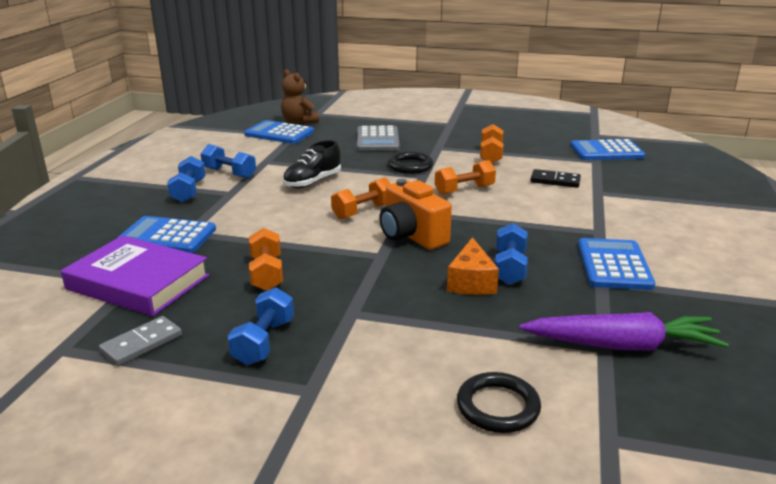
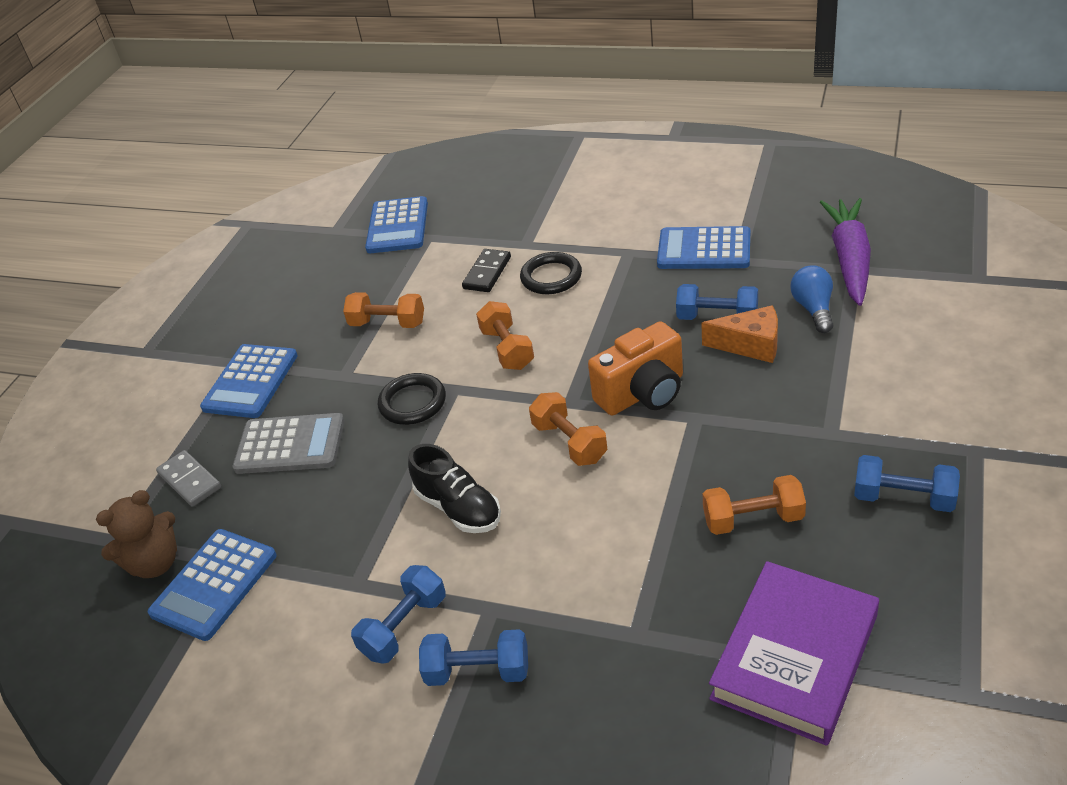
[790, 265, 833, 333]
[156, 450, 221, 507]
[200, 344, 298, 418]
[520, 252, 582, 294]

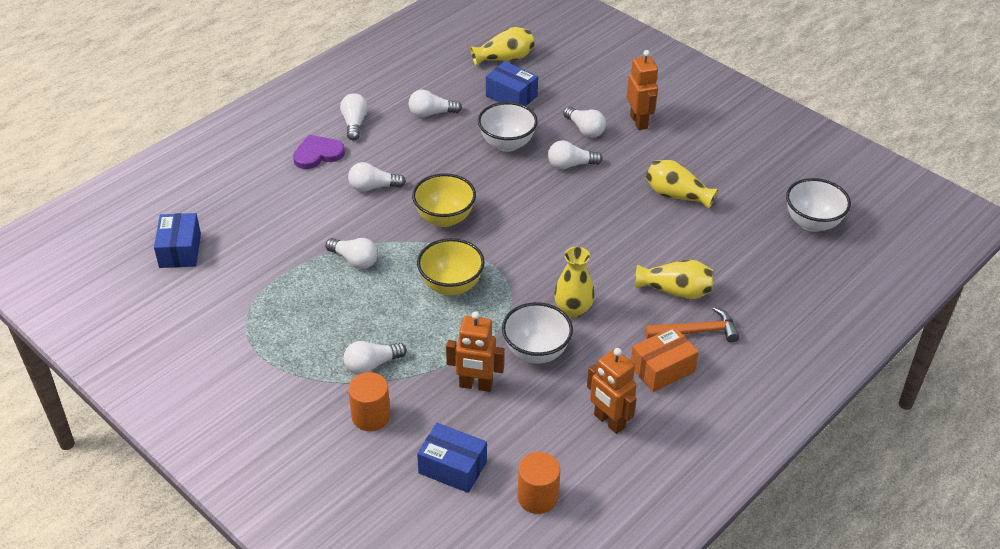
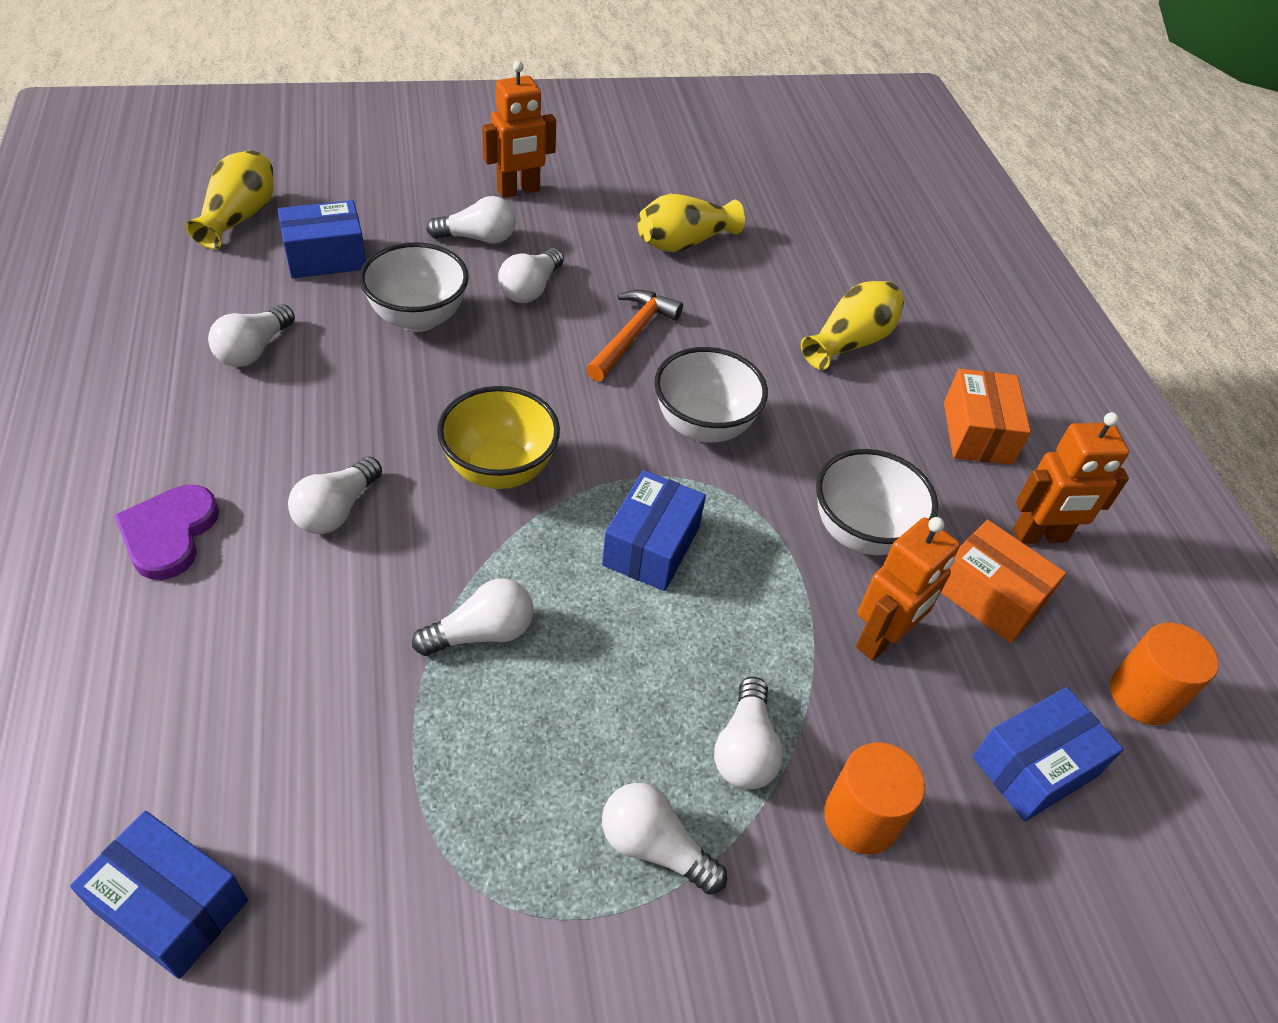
[554, 247, 595, 318] (first image)
[941, 520, 1066, 643]
[602, 783, 727, 895]
[586, 290, 683, 382]
[654, 347, 768, 443]
[602, 470, 706, 591]
[482, 61, 556, 198]

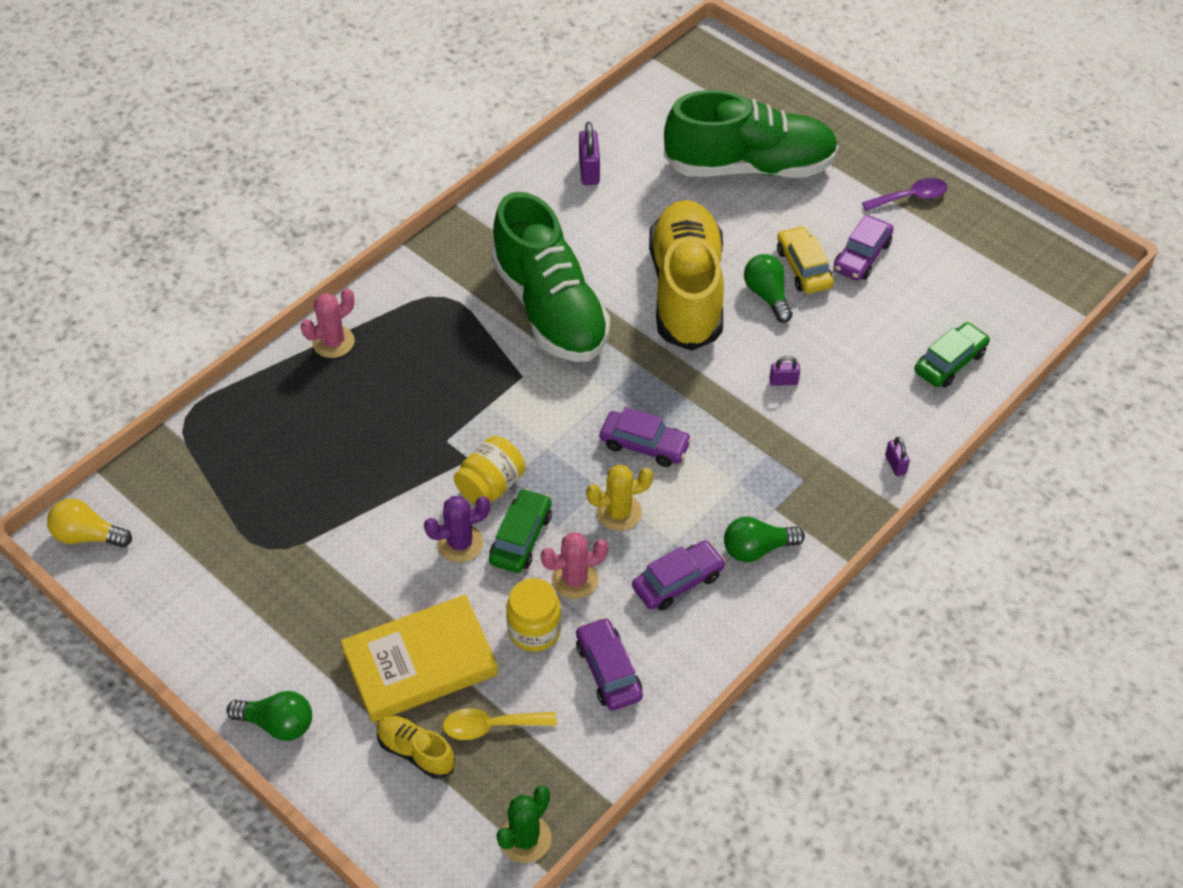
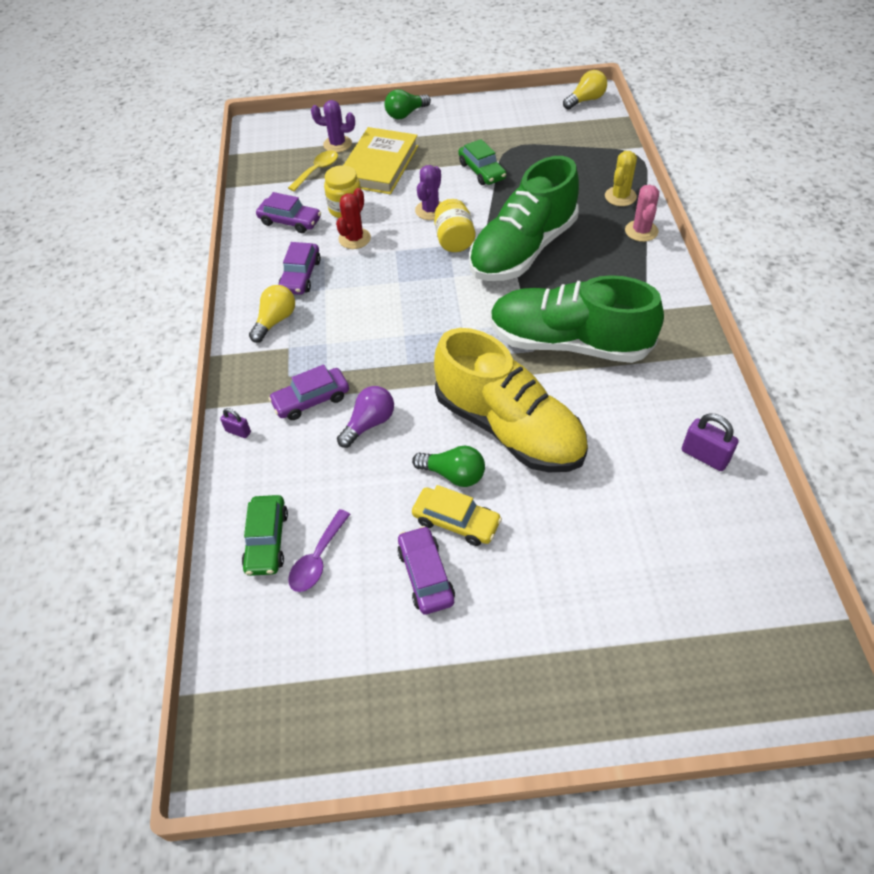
[496, 786, 551, 863] (first image)
[458, 139, 506, 185]
[605, 151, 637, 206]
[268, 365, 349, 420]
[469, 156, 579, 281]
[288, 509, 350, 592]
[311, 100, 355, 153]
[337, 386, 394, 448]
[336, 188, 371, 249]
[249, 285, 295, 343]

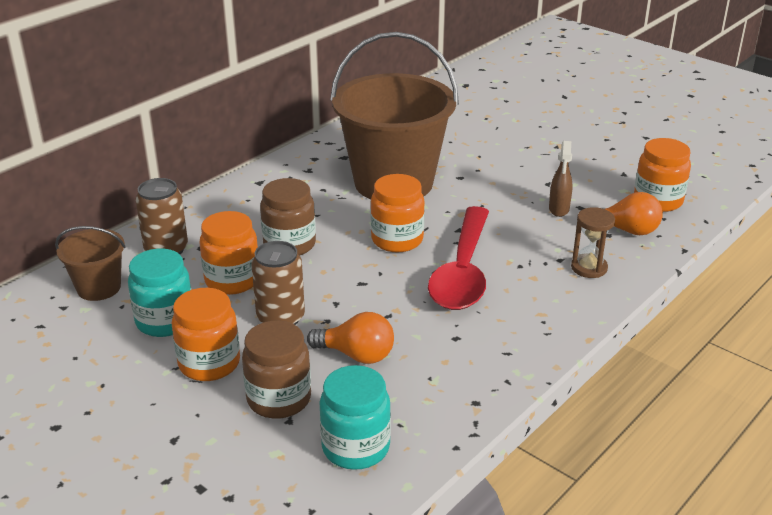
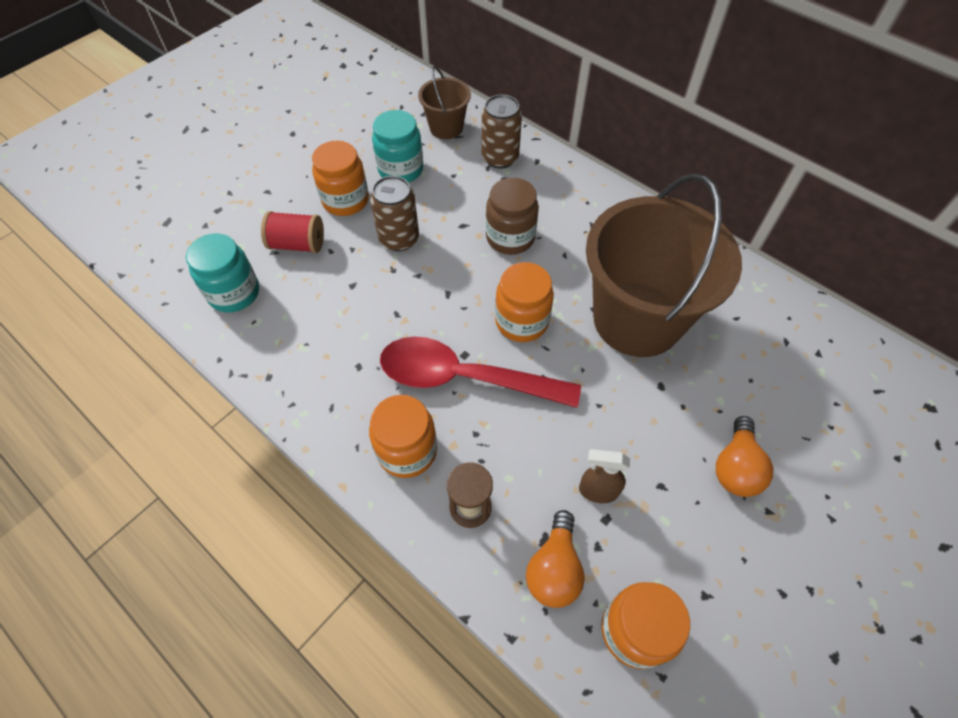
[369, 395, 437, 478]
[716, 416, 773, 497]
[261, 211, 324, 253]

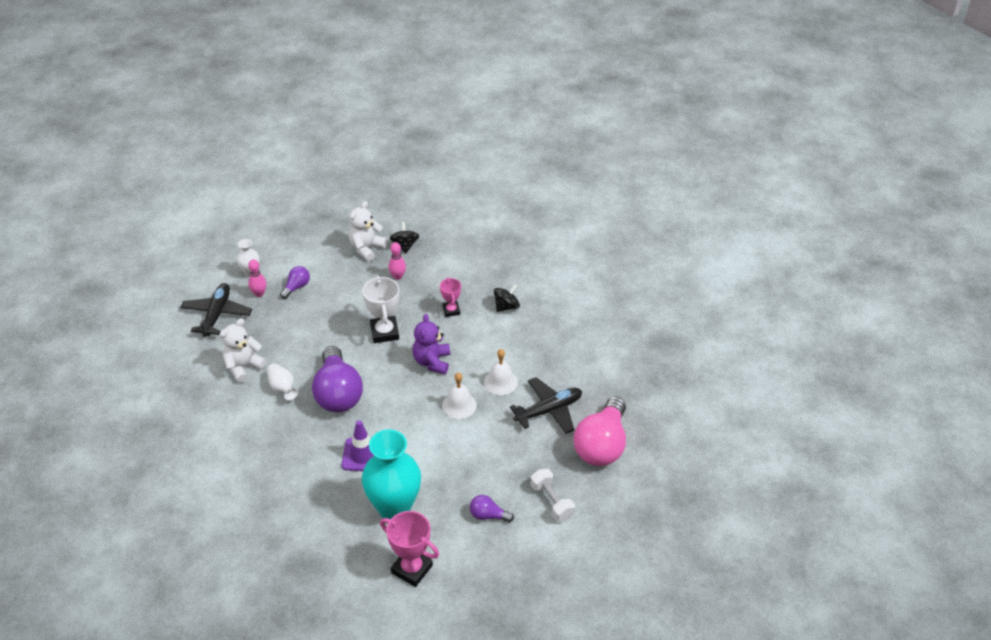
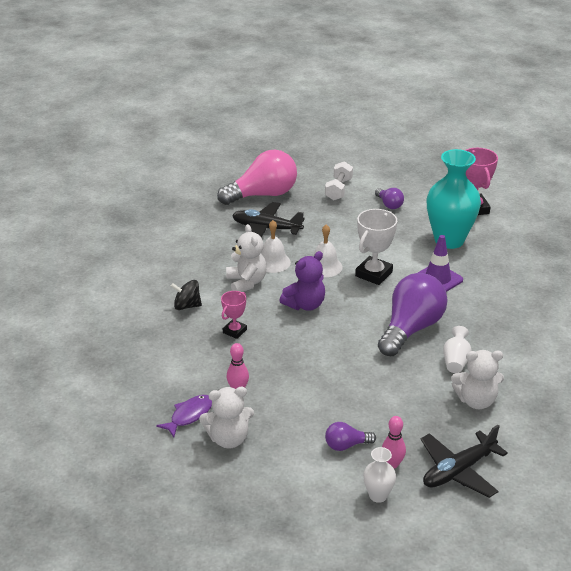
[226, 224, 267, 292]
[355, 209, 397, 285]
[156, 395, 212, 437]

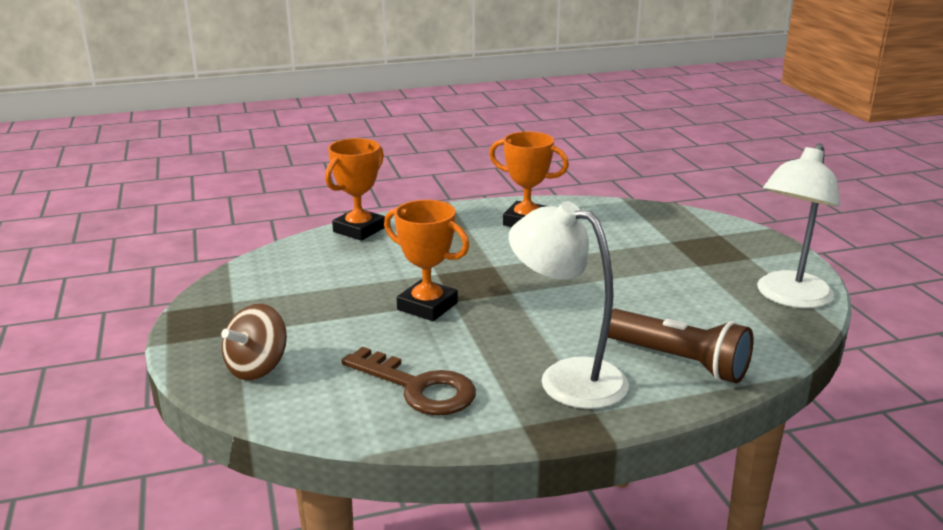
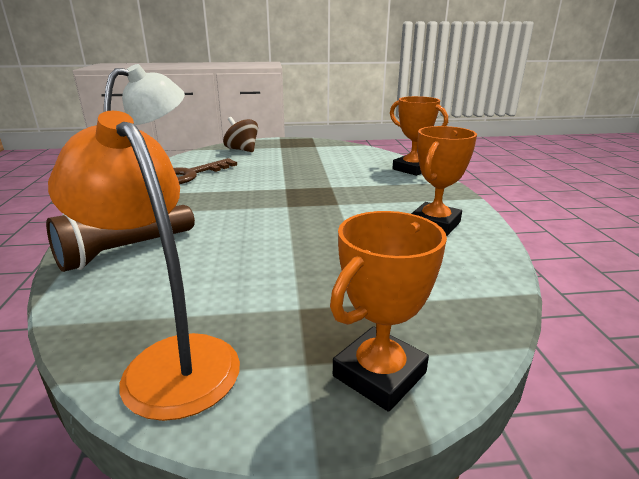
[330, 211, 447, 412]
[48, 111, 240, 421]

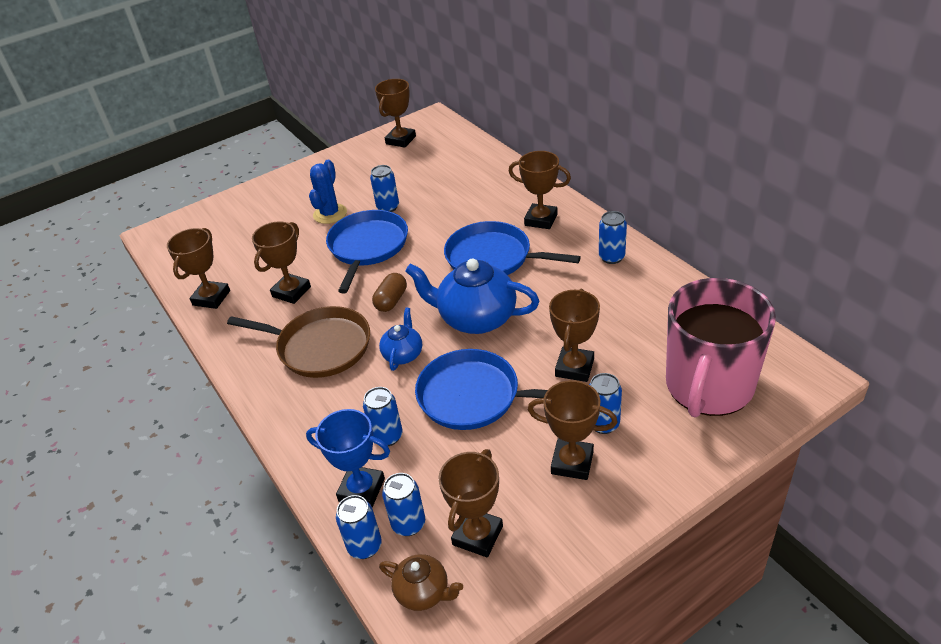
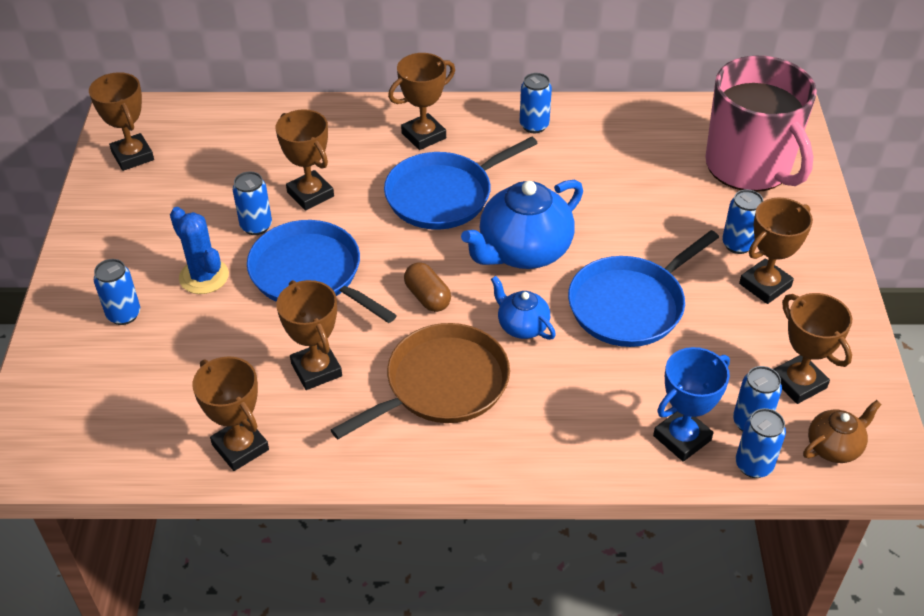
[94, 259, 140, 325]
[276, 109, 334, 211]

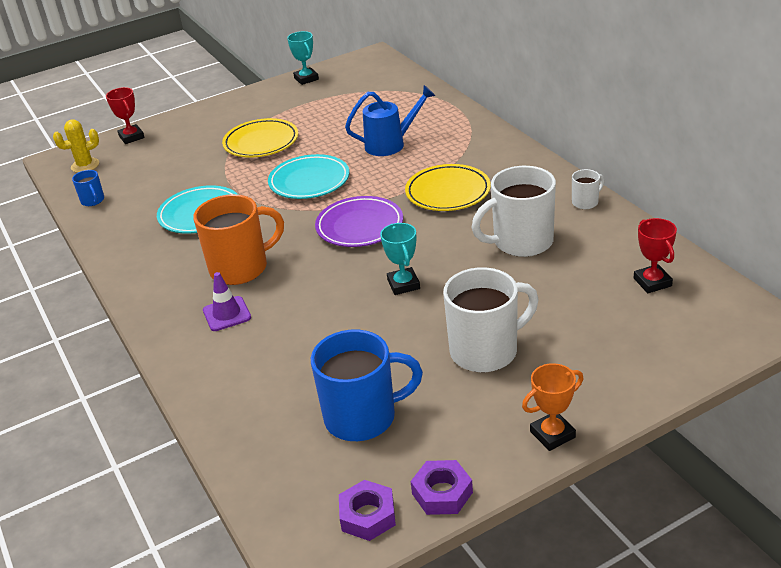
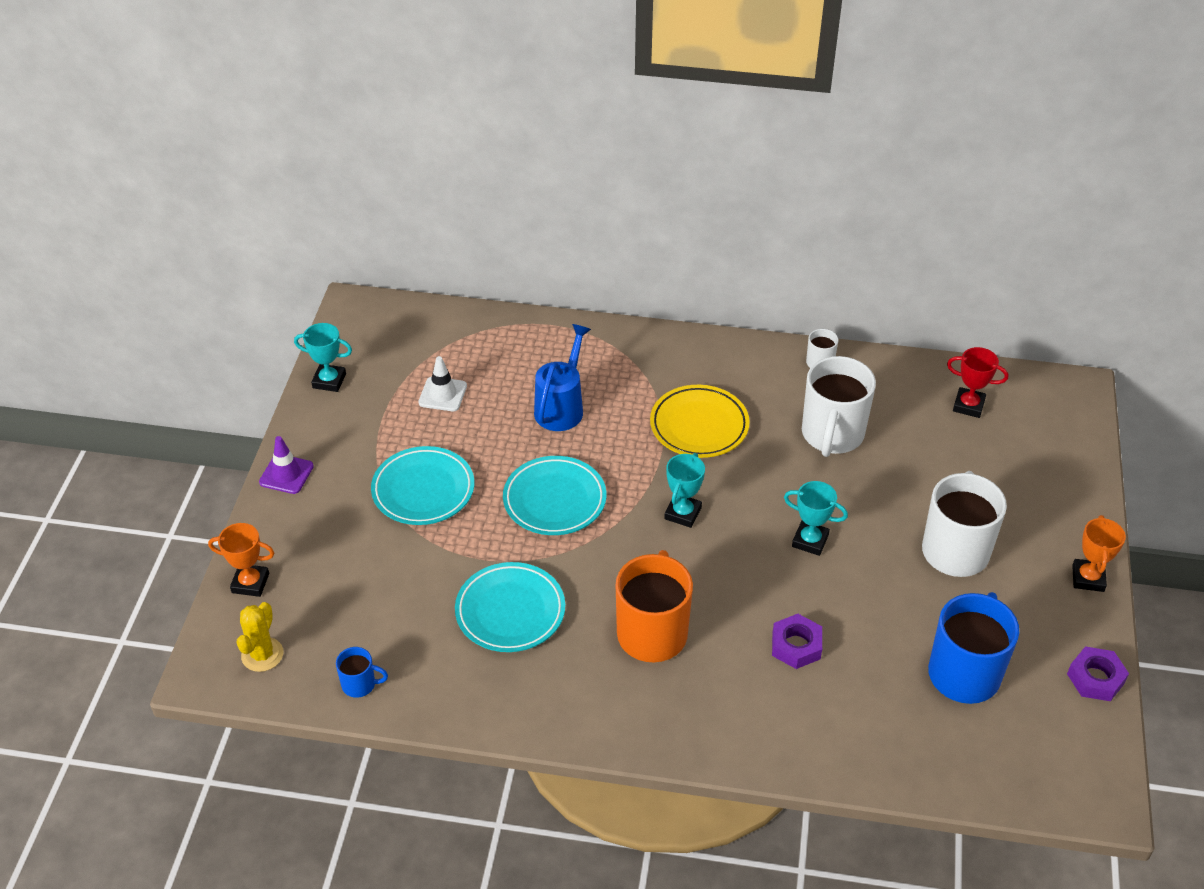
[418, 356, 467, 411]
[259, 436, 314, 494]
[772, 614, 822, 669]
[664, 453, 705, 528]
[208, 523, 274, 597]
[371, 446, 474, 525]

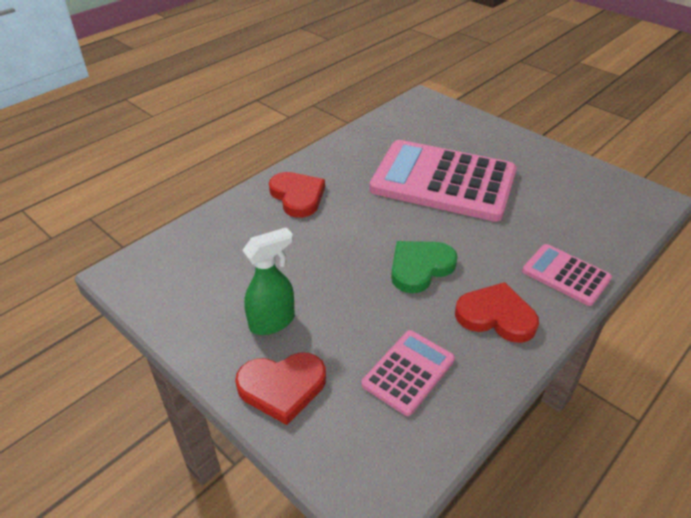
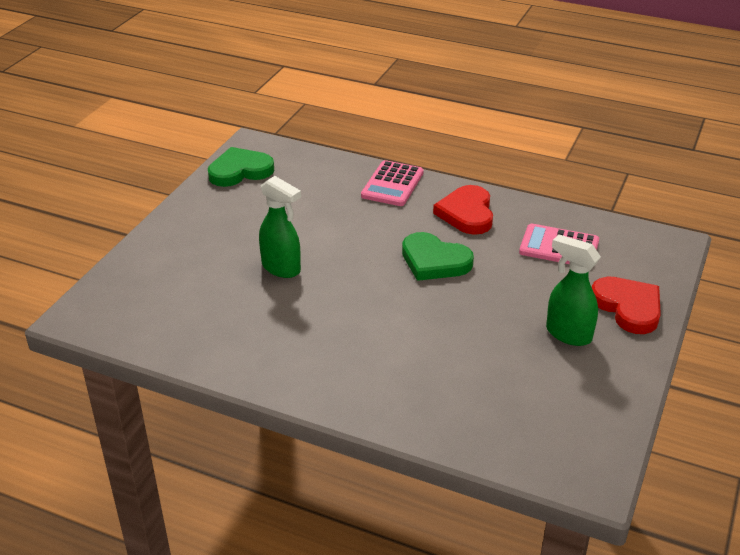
[269, 172, 325, 218] (first image)
[208, 147, 274, 187]
[259, 176, 301, 278]

